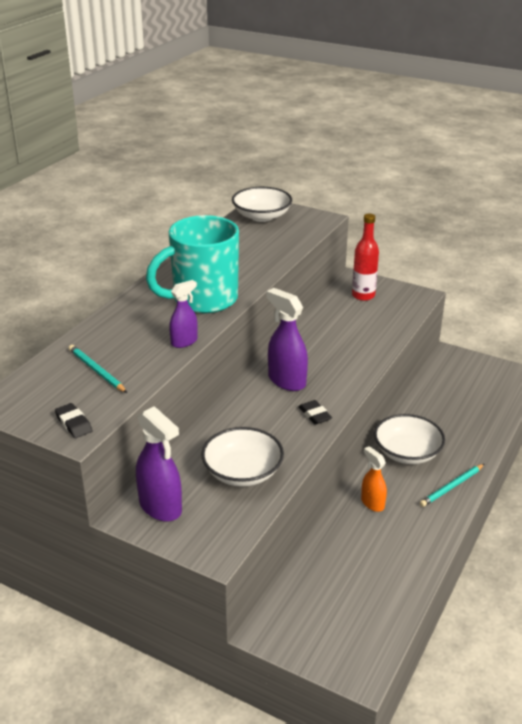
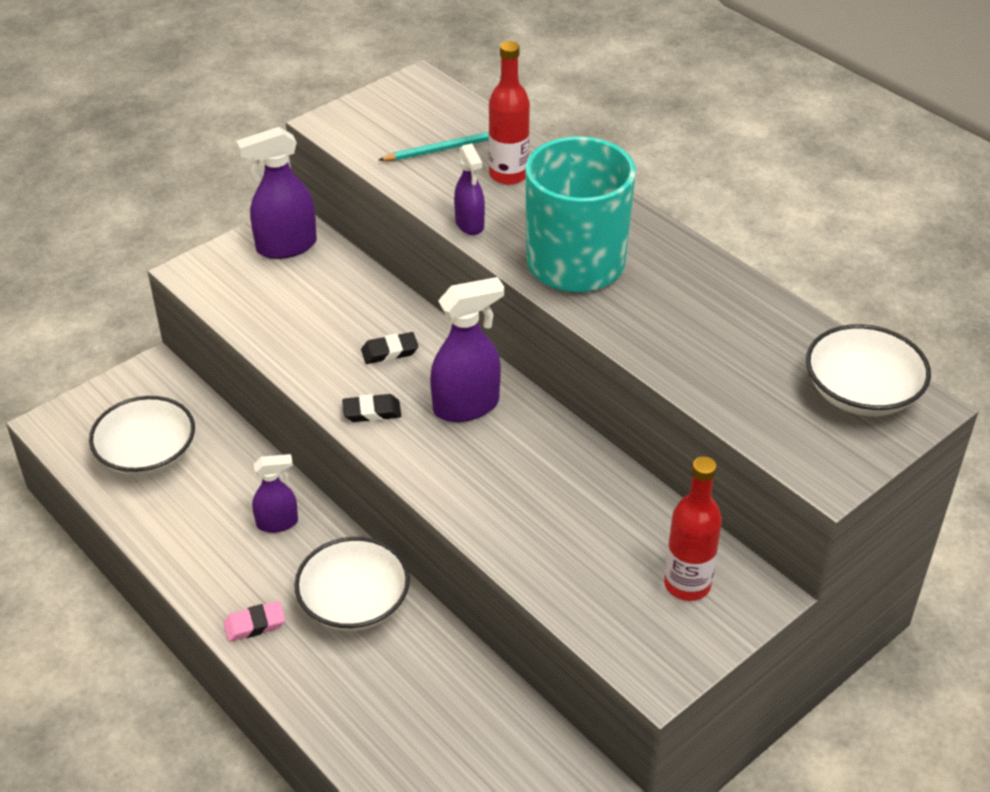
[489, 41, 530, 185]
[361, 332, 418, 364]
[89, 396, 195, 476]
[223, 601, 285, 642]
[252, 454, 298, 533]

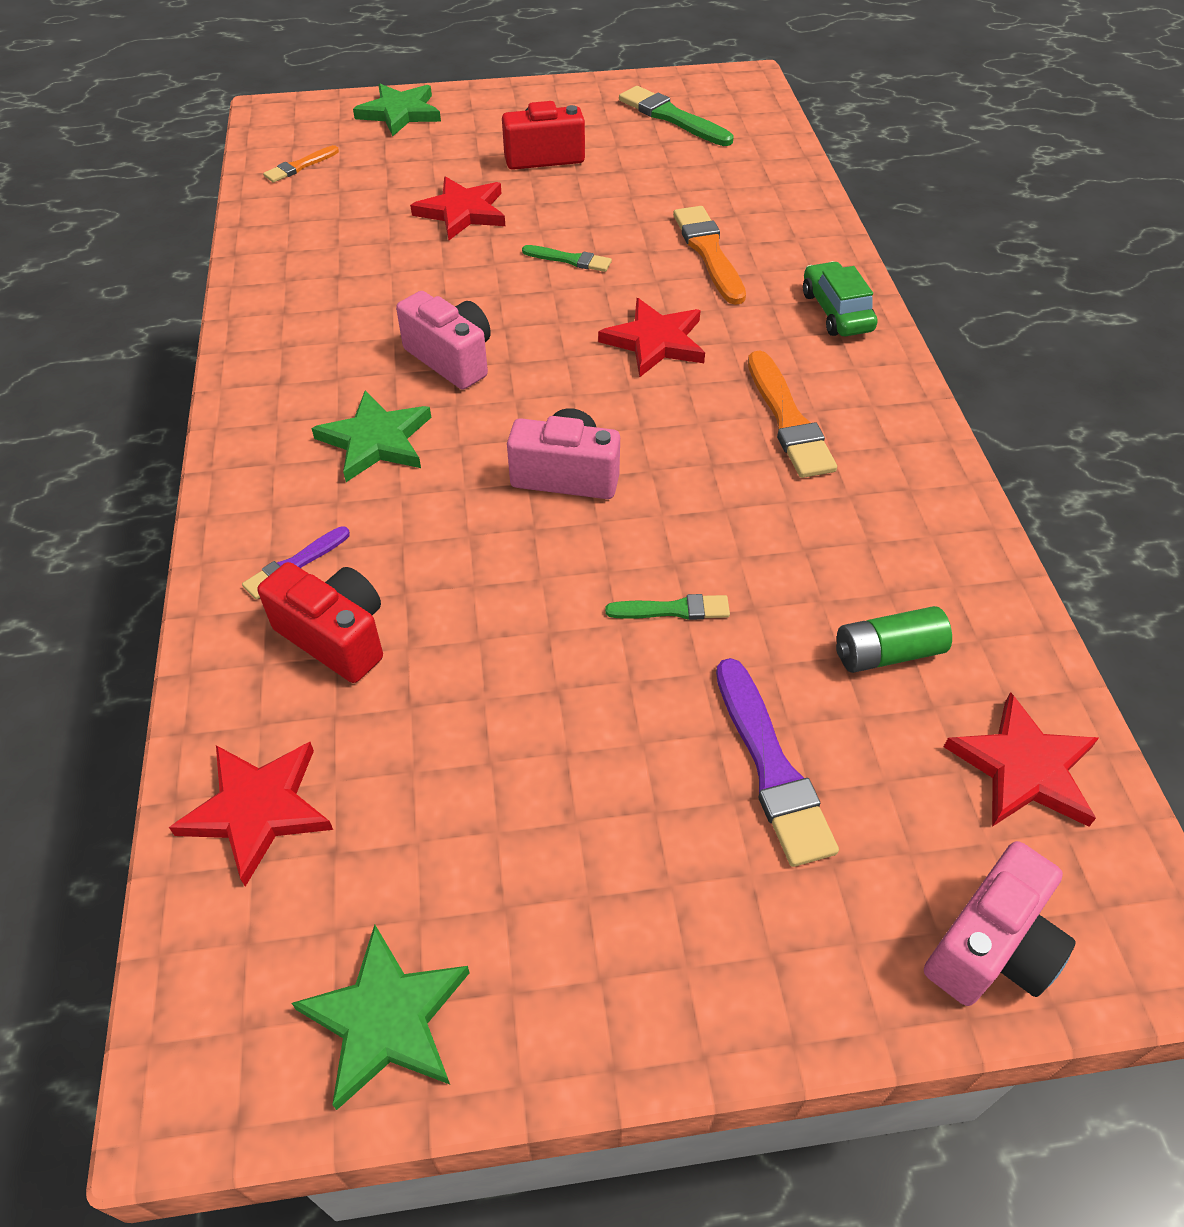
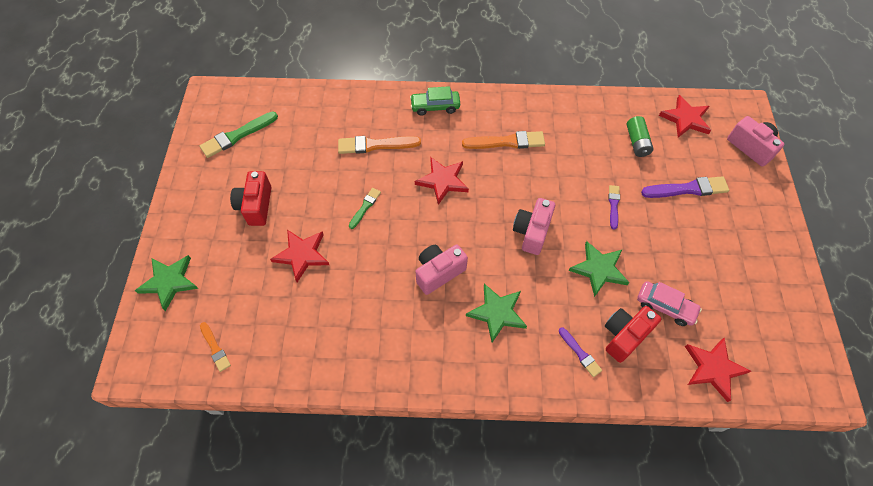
[637, 281, 702, 326]
[569, 241, 630, 297]
[608, 185, 620, 230]

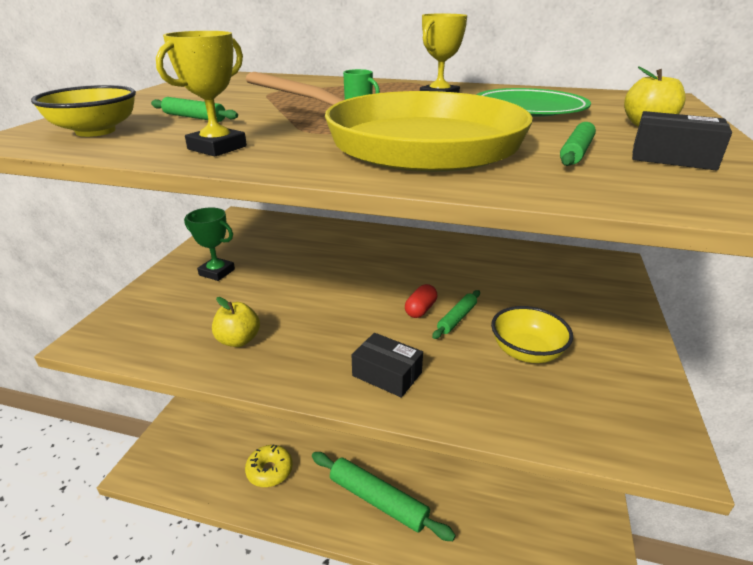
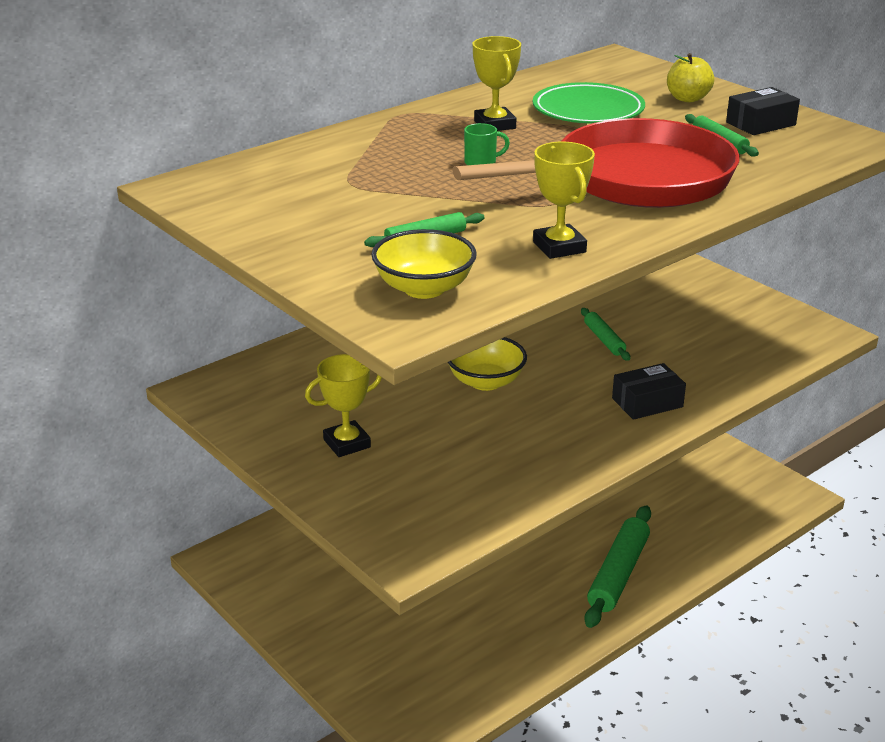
[212, 297, 260, 347] (first image)
[245, 444, 293, 487] (first image)
[405, 284, 437, 318] (first image)
[448, 337, 527, 391]
[305, 354, 382, 457]
[452, 118, 740, 208]
[584, 505, 651, 628]

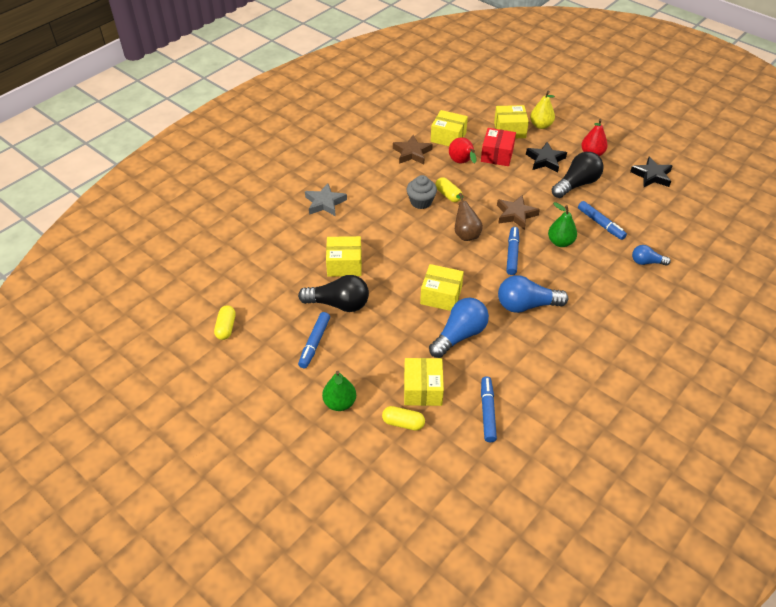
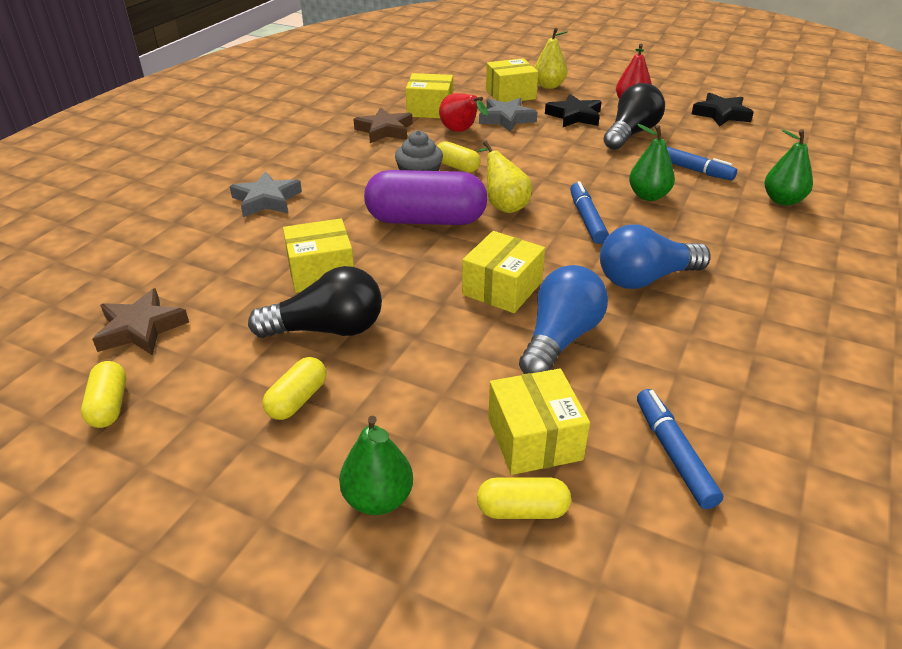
[364, 170, 488, 225]
[92, 288, 189, 355]
[263, 357, 326, 420]
[479, 98, 537, 132]
[764, 129, 813, 206]
[477, 141, 532, 213]
[462, 231, 545, 313]

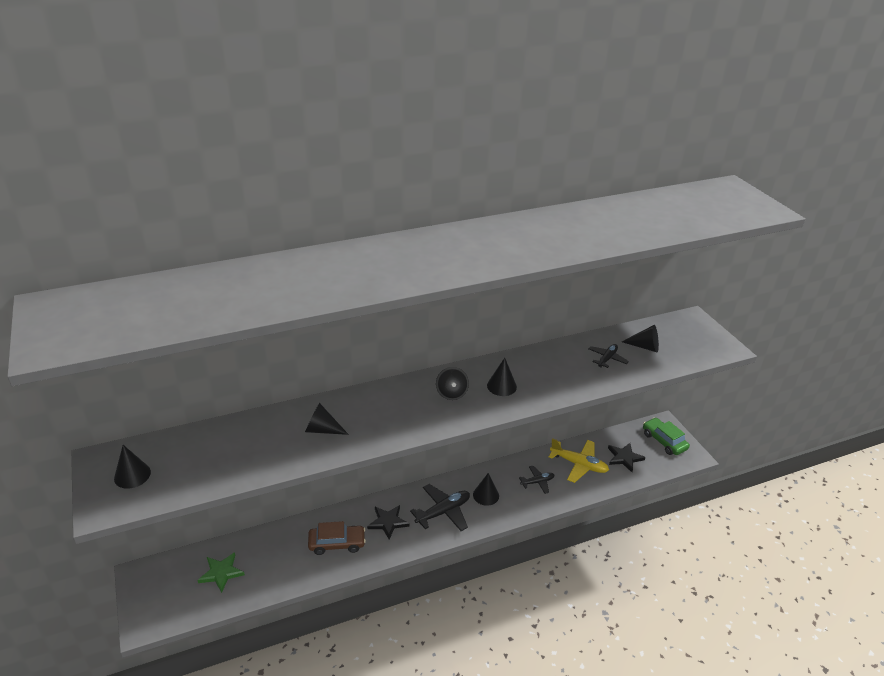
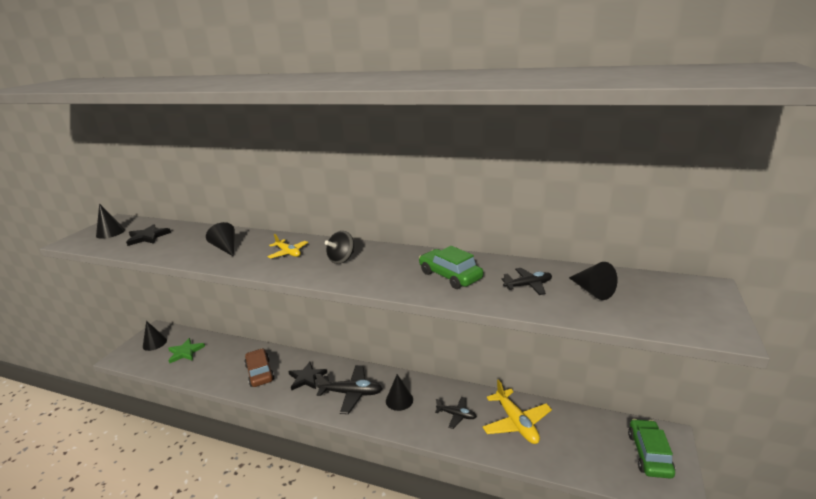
[268, 234, 308, 258]
[419, 246, 483, 289]
[143, 321, 167, 351]
[126, 224, 171, 246]
[244, 348, 275, 387]

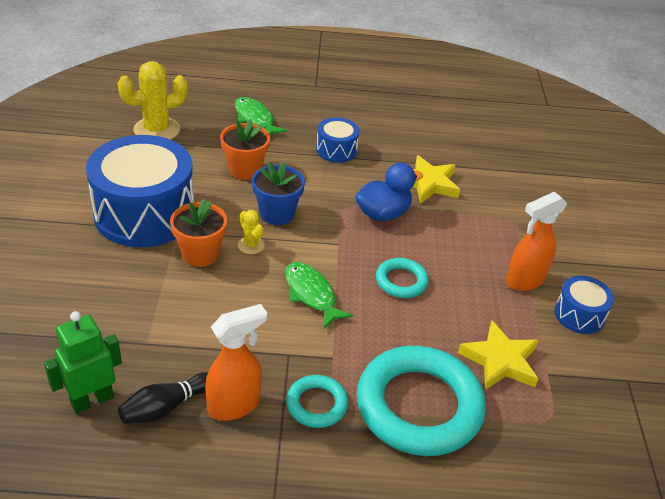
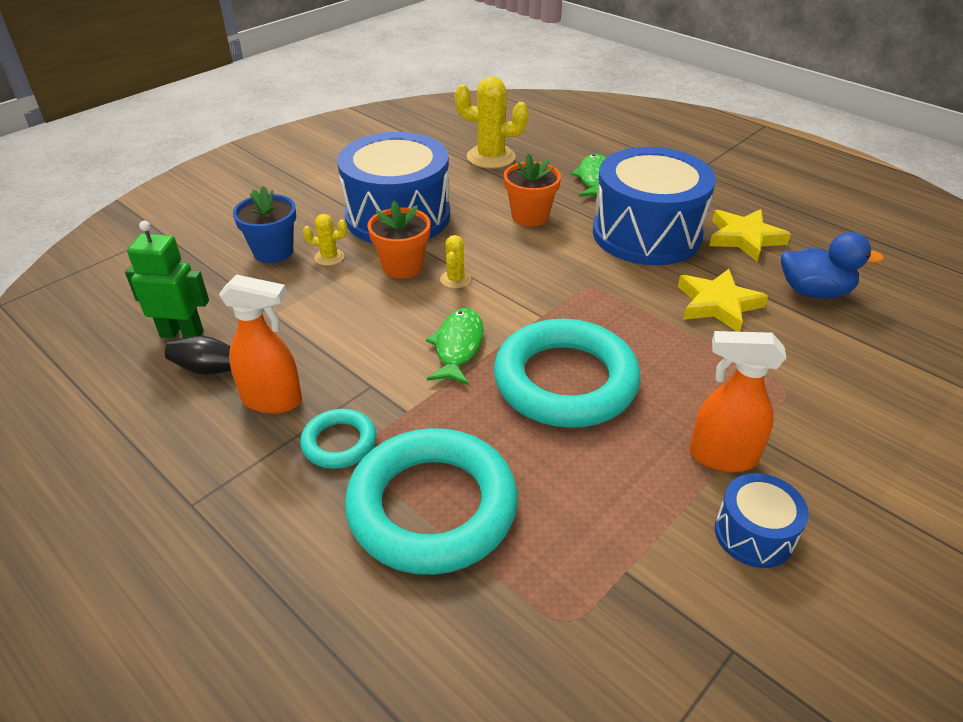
[303, 214, 347, 266]
[233, 186, 296, 263]
[781, 232, 884, 299]
[709, 209, 791, 262]
[593, 147, 716, 265]
[493, 319, 640, 428]

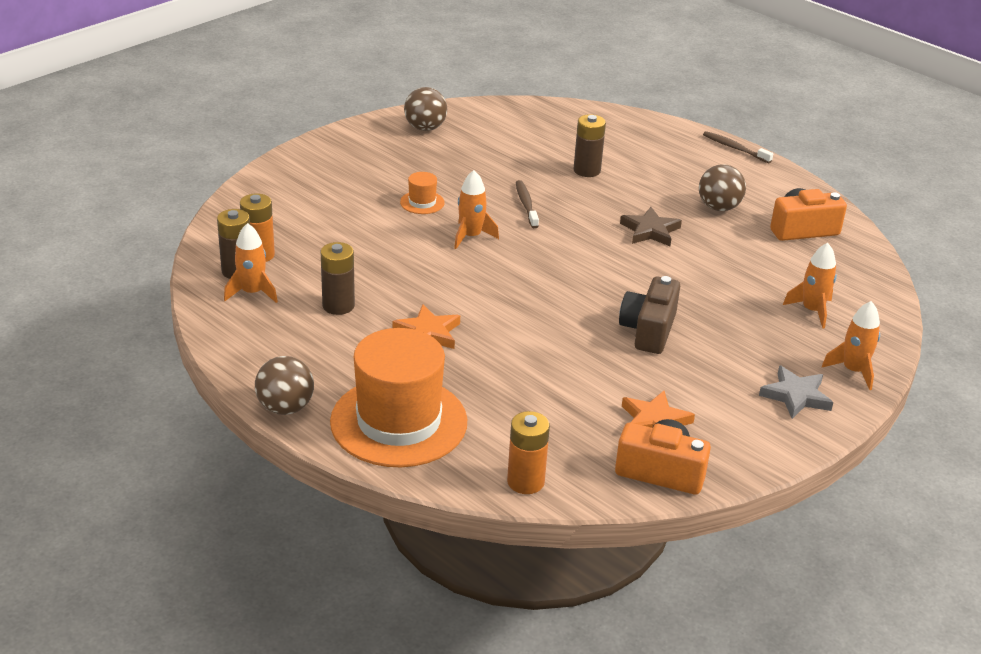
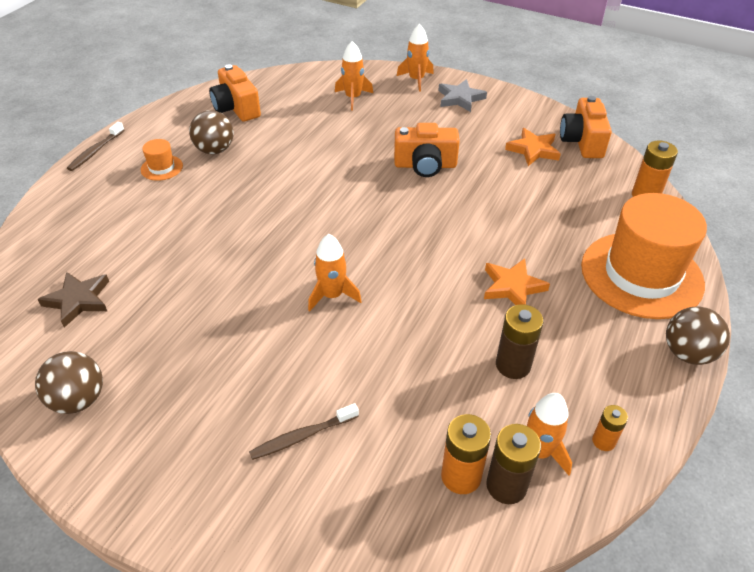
[573, 114, 606, 177] (first image)
[592, 405, 628, 451]
[141, 139, 183, 181]
[249, 403, 359, 460]
[38, 272, 109, 328]
[394, 123, 460, 177]

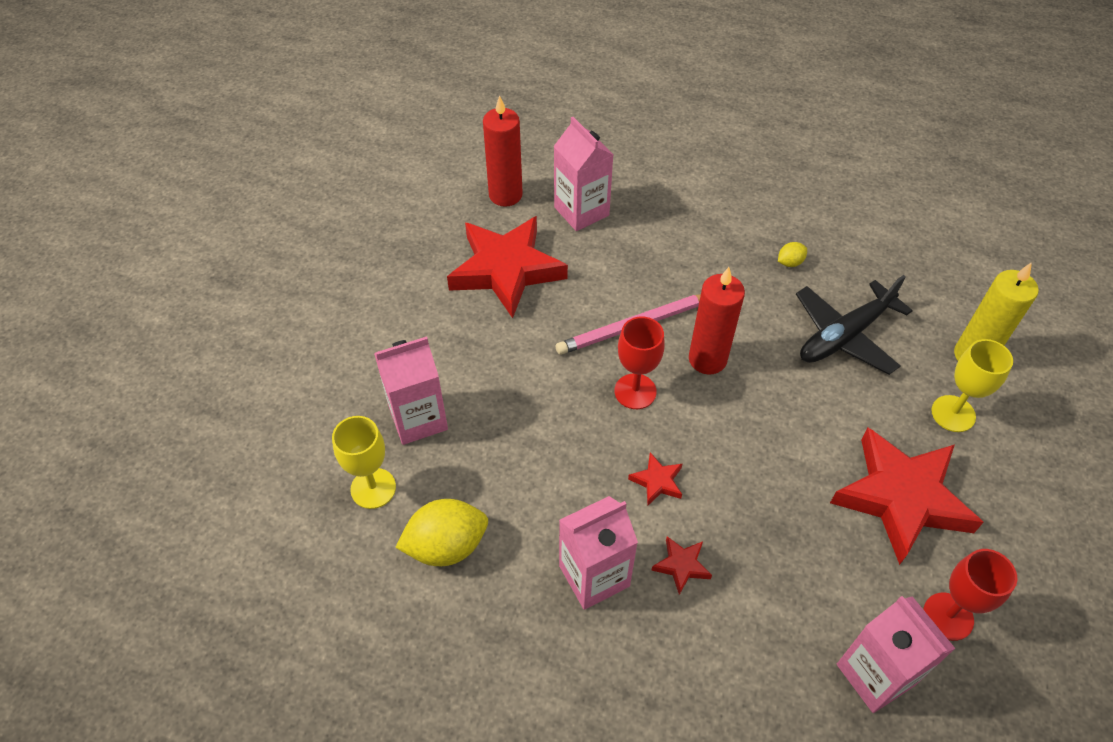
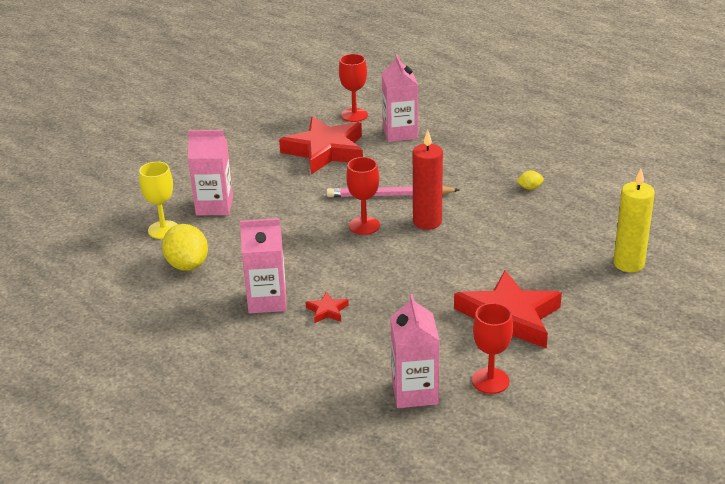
[628, 452, 682, 505] (first image)
[796, 275, 913, 375] (first image)
[931, 339, 1013, 432] (first image)
[339, 54, 368, 122]
[162, 224, 208, 271]

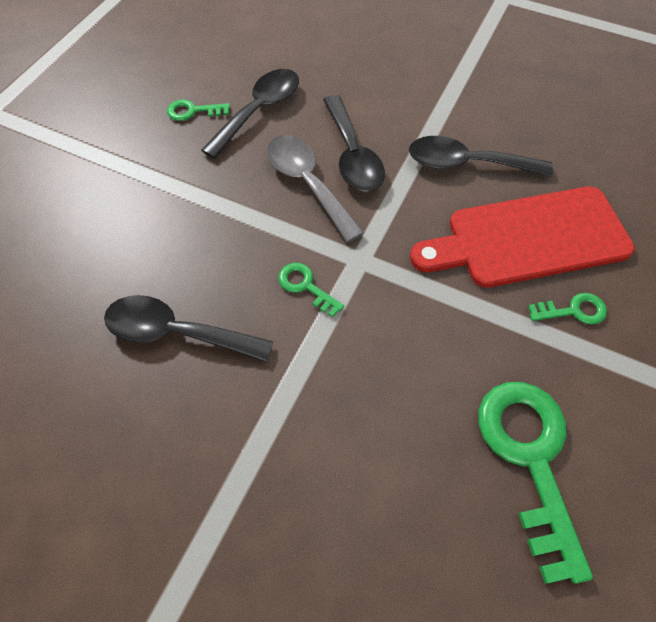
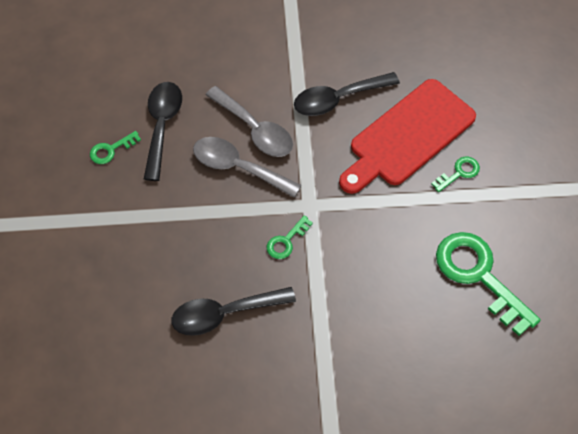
[205, 86, 293, 157]
[267, 215, 313, 259]

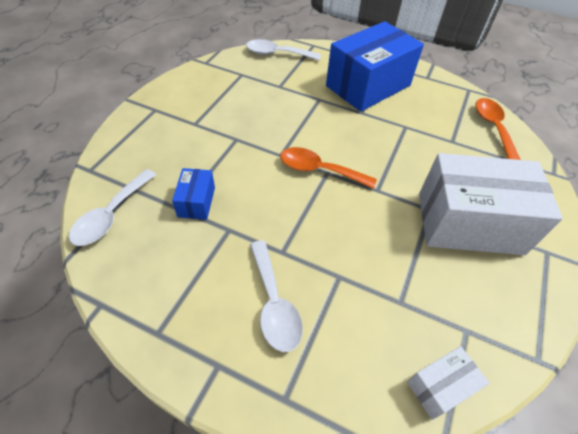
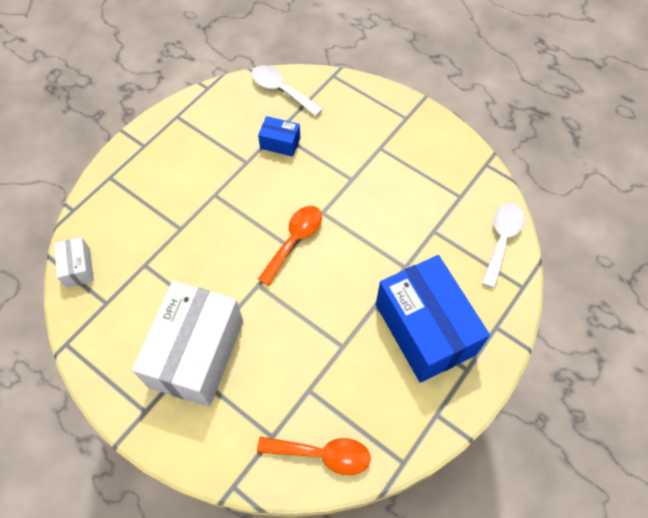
[250, 240, 303, 352] (first image)

